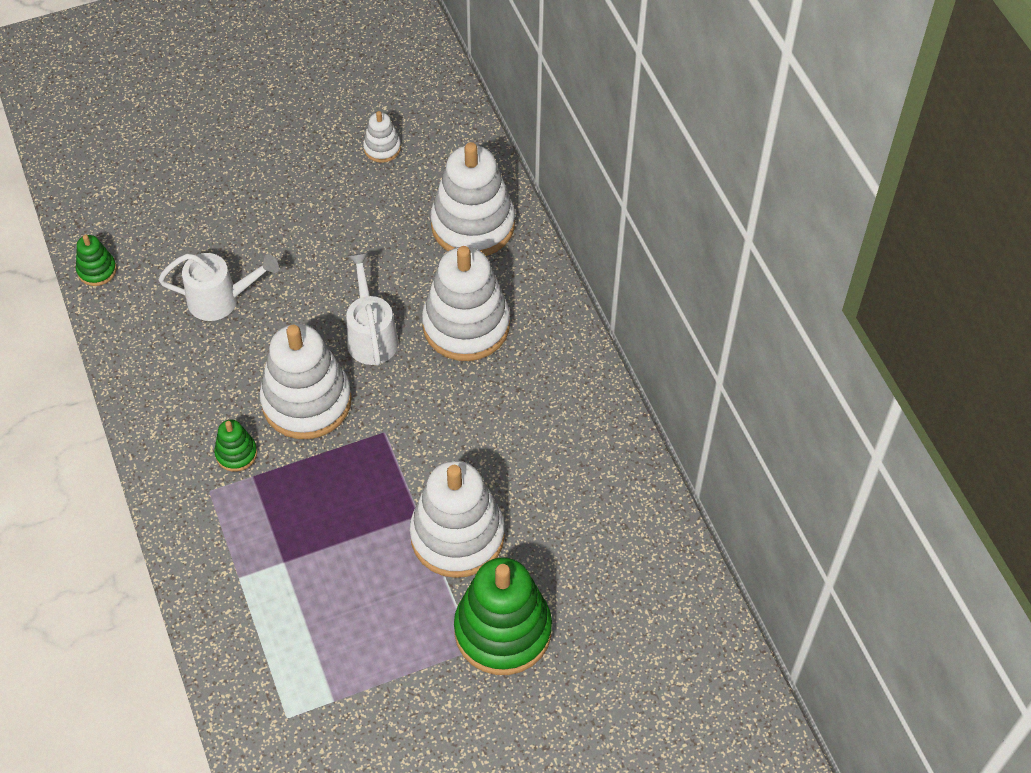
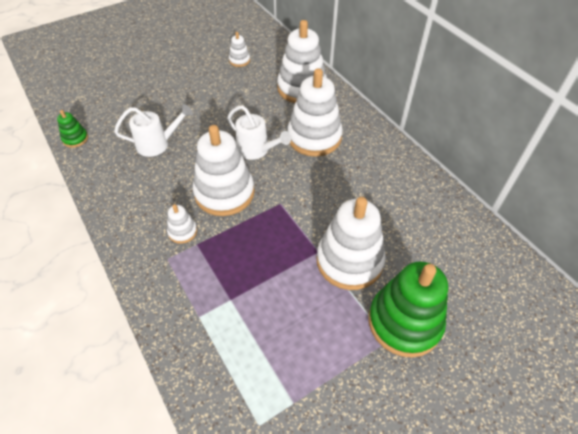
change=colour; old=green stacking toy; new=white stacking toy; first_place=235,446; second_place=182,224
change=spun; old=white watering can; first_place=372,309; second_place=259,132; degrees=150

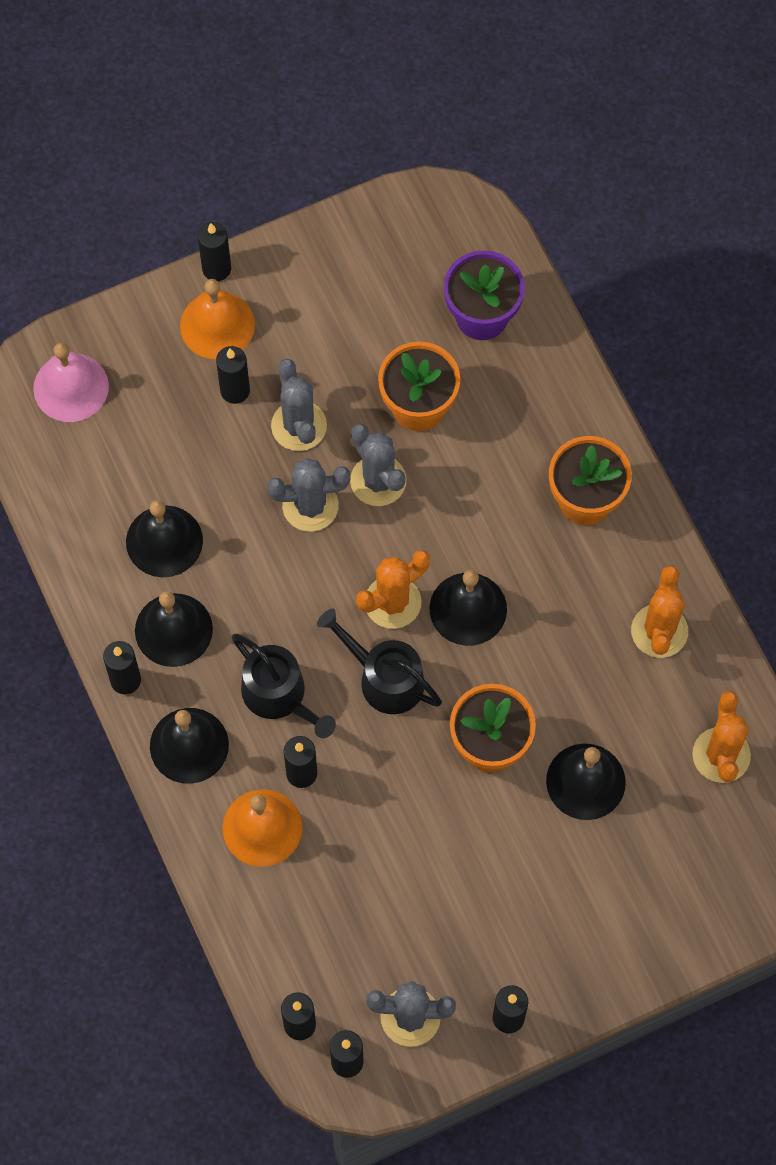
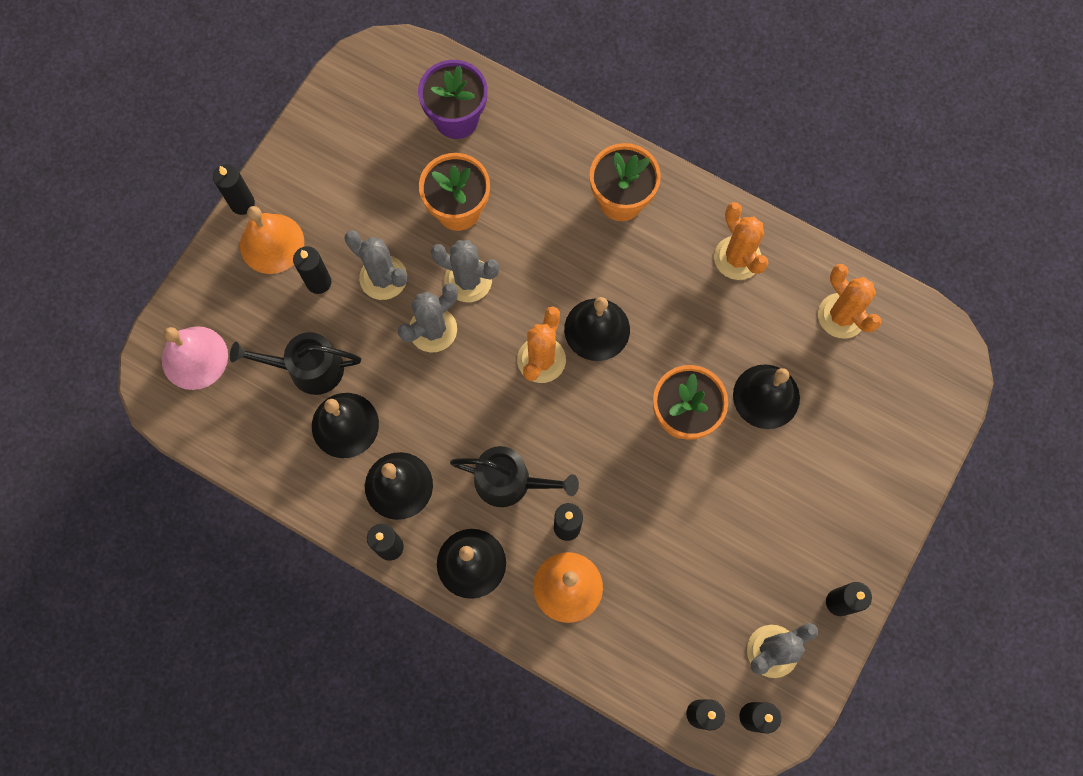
change=relocated; old=black watering can; first_place=379,661; second_place=295,363

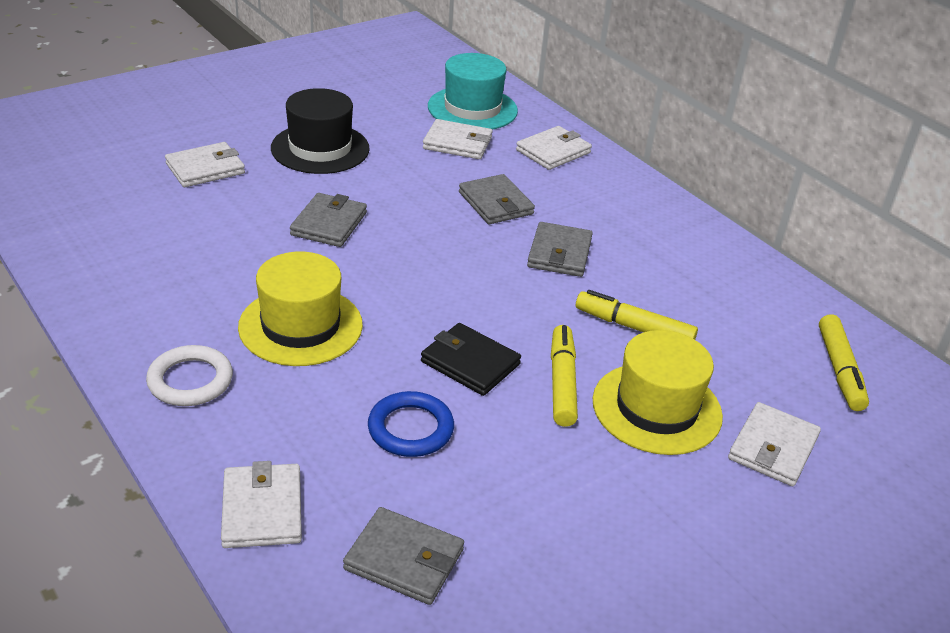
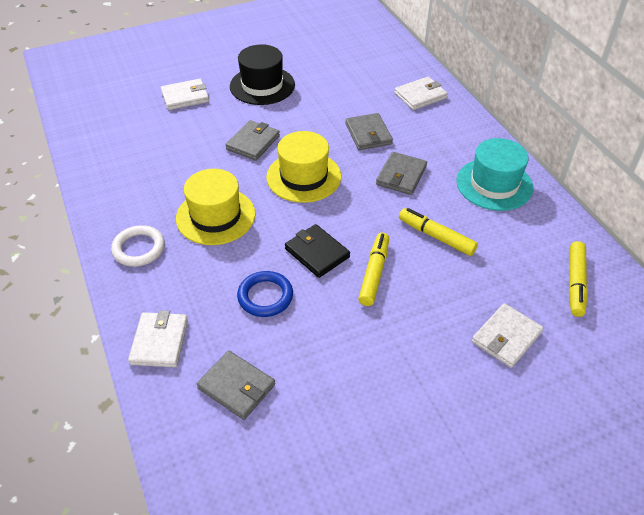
change=missing; old=white wallet; first_place=458,139
change=relocated; old=turquoise hat; first_place=473,91; second_place=494,174
change=relocated; old=yellow hat; first_place=658,392; second_place=303,167

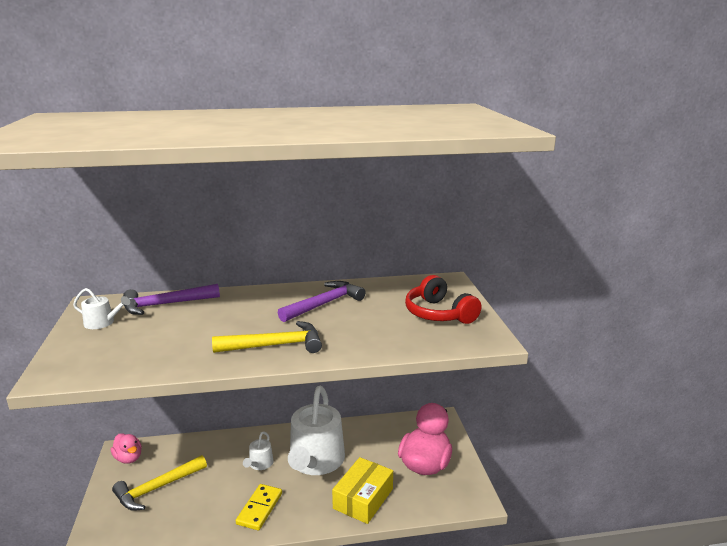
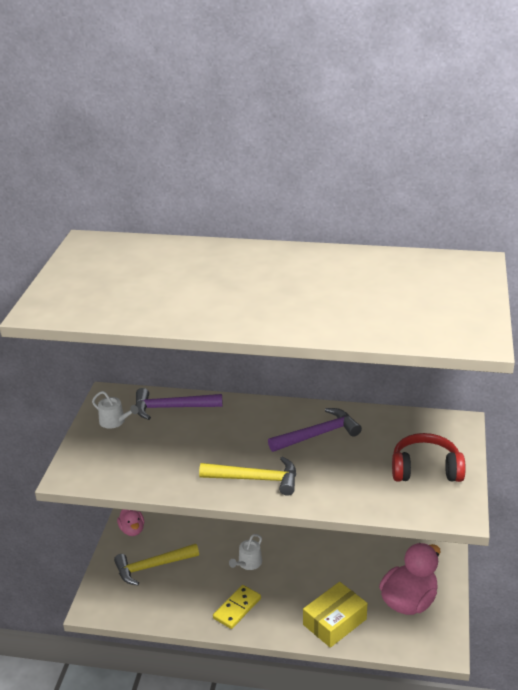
change=missing; old=white watering can; first_place=316,430
change=spun; old=red headphones; first_place=443,299; second_place=429,457; degrees=105

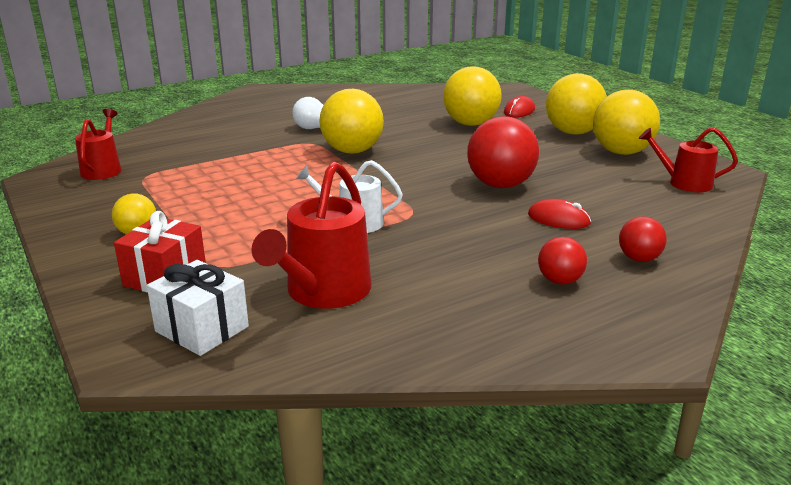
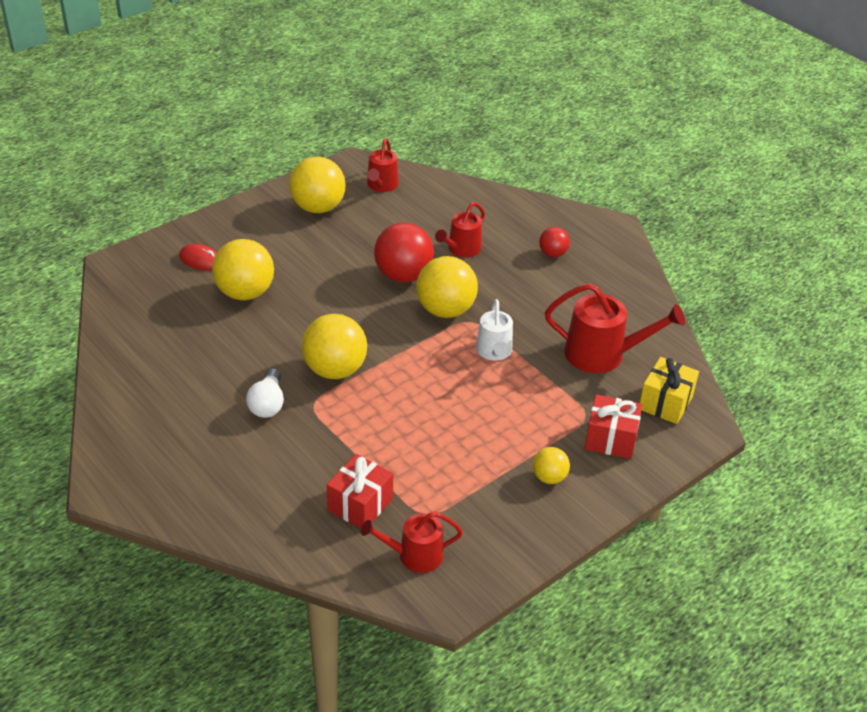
change=colour; old=white gift; new=yellow gift; first_place=198,308; second_place=669,390
change=exchanged; old=red mouse; new=red watering can; first_place=559,214; second_place=460,229
change=relocated; old=yellow ball; first_place=576,104; second_place=447,287
change=missing; old=red ball; first_place=643,239
change=appeared; new=red gift; second_place=360,491

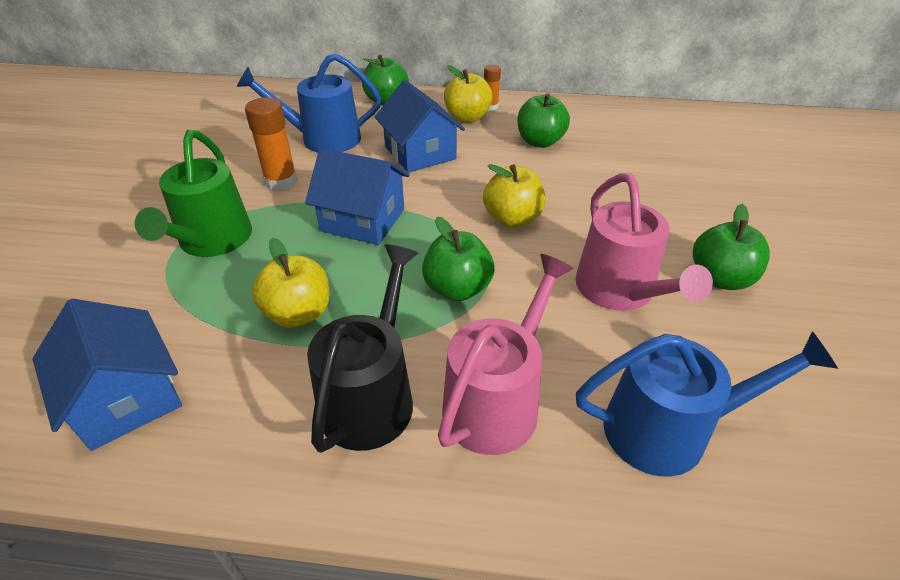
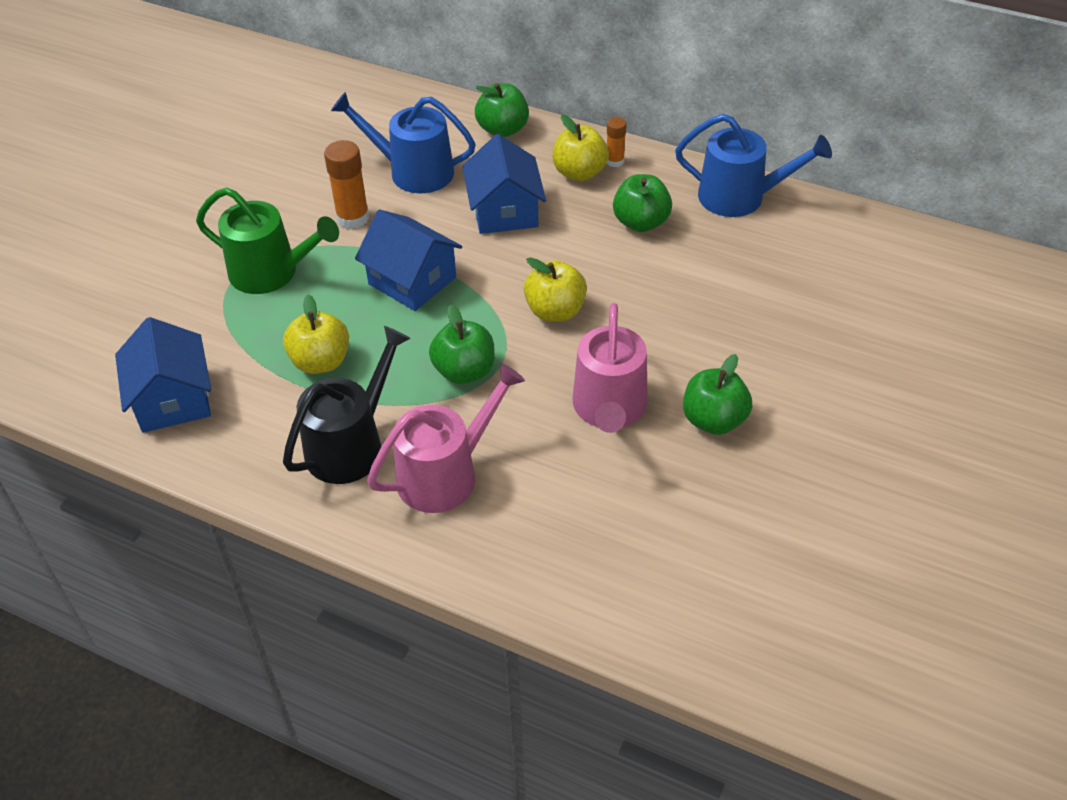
change=spun; old=green watering can; first_place=193,193; second_place=267,240; degrees=-90
change=relocated; old=blue watering can; first_place=707,404; second_place=753,165

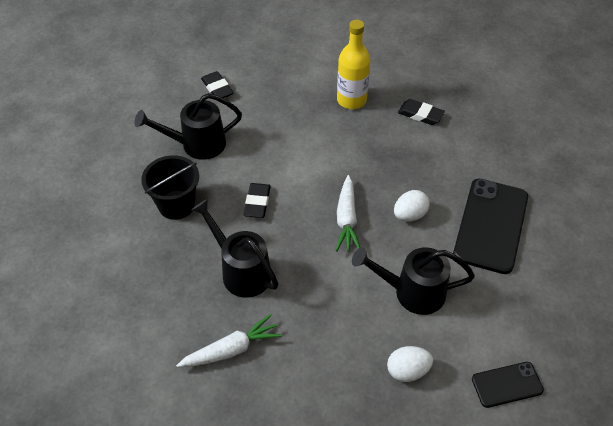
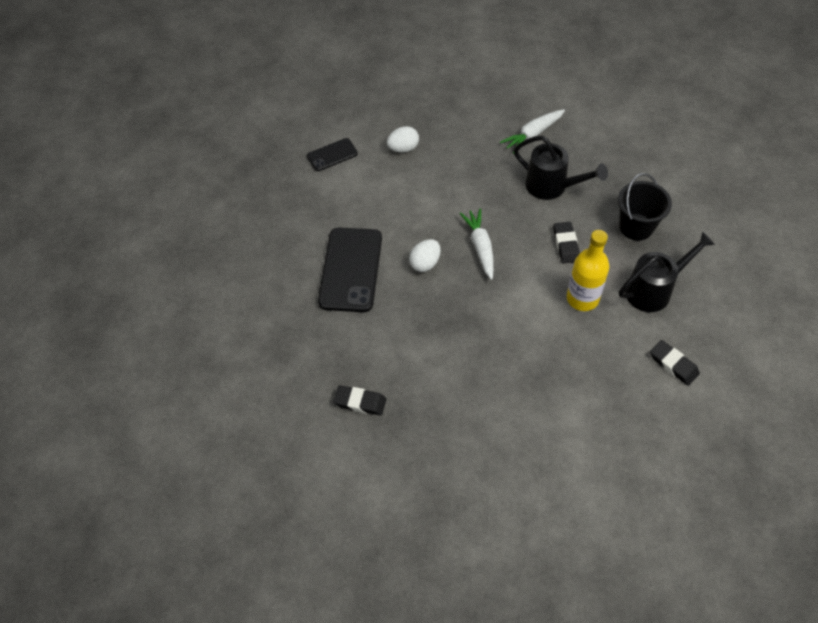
change=relocated; old=yellow bottle; first_place=353,64; second_place=588,270
change=missing; old=black watering can; first_place=413,281
change=relocated; old=black eraser; first_place=421,112; second_place=359,400

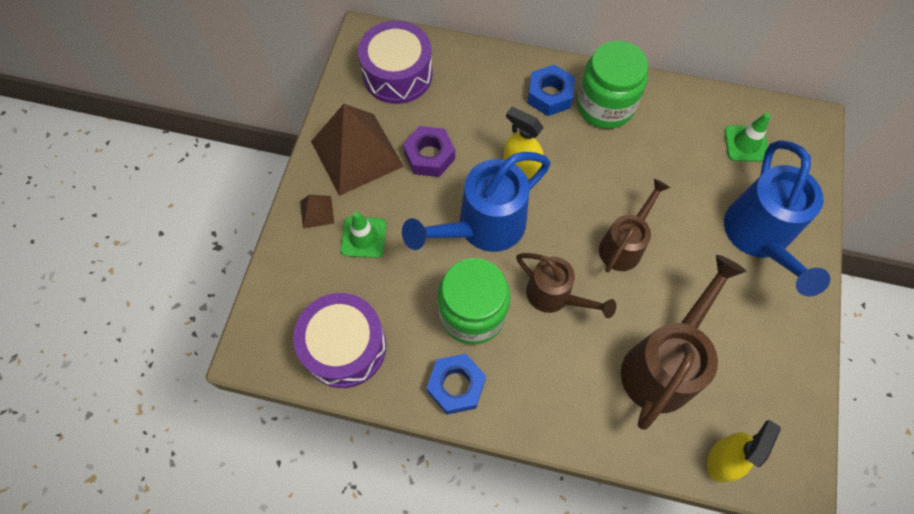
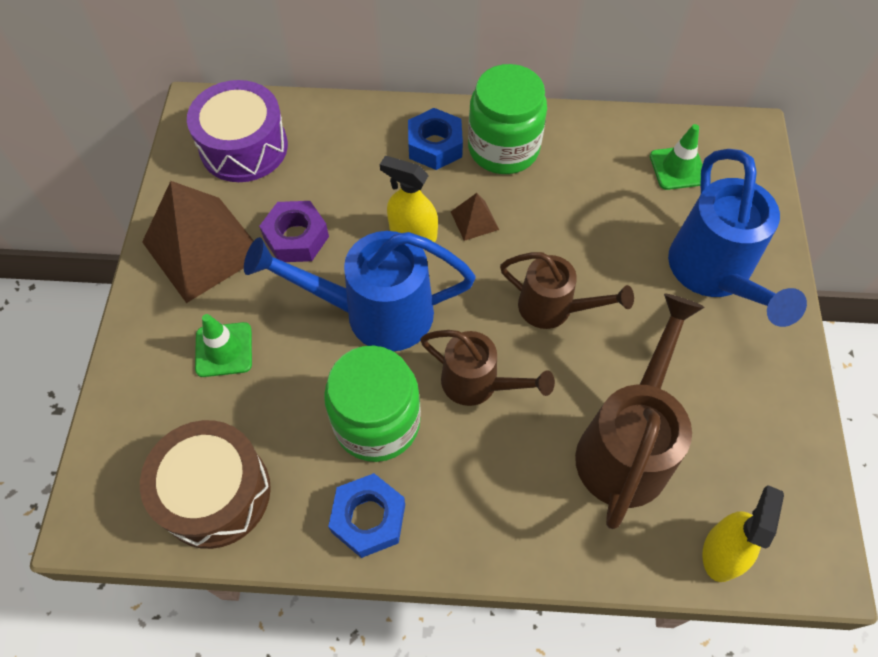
change=colour; old=purple drum; new=brown drum; first_place=339,340; second_place=205,484
change=relocated; old=brown pyramid; first_place=317,212; second_place=475,217
change=spun; old=blue watering can; first_place=476,202; second_place=360,291; degrees=45
change=spun; old=brown watering can; first_place=634,226; second_place=567,290; degrees=90

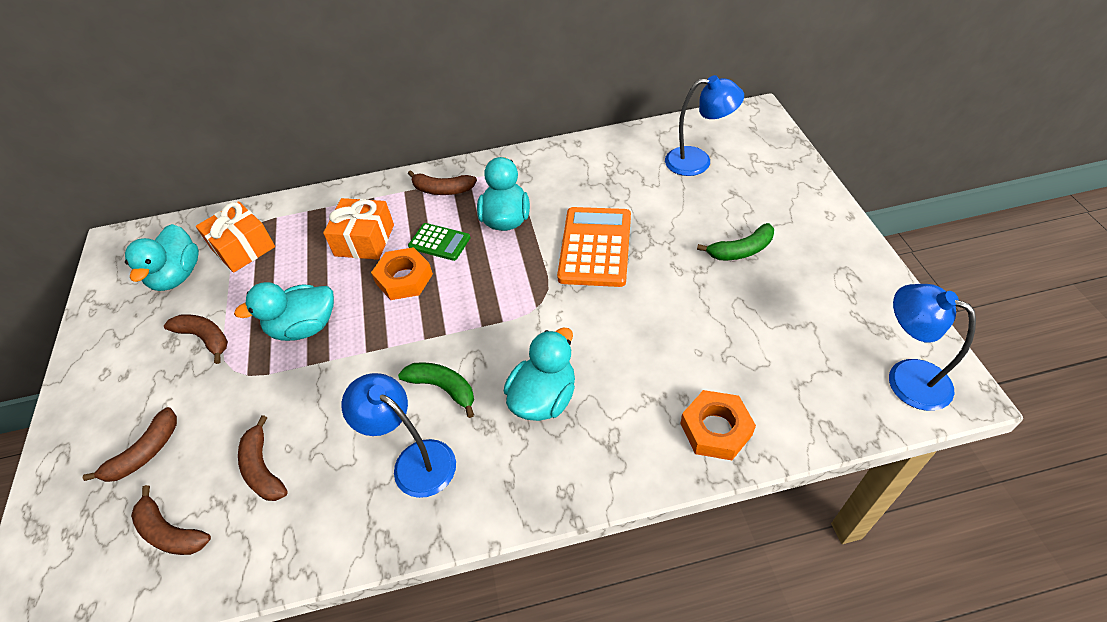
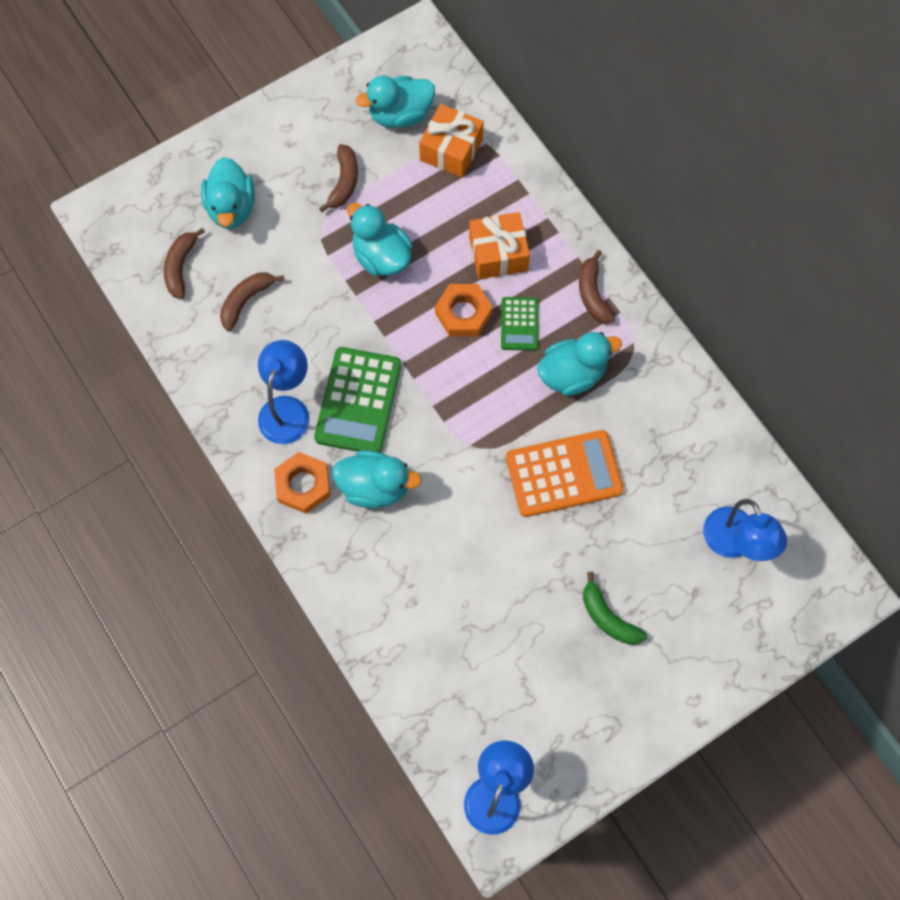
change=exchanged; old=brown banana; new=turquoise duck; first_place=129,444; second_place=228,193
change=exchanged; old=green banana; new=green calculator; first_place=436,390; second_place=358,400
change=relocated; old=orange nut; first_place=718,425; second_place=302,483

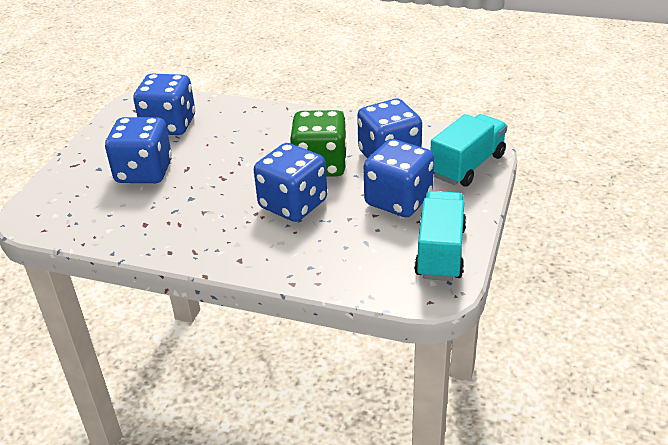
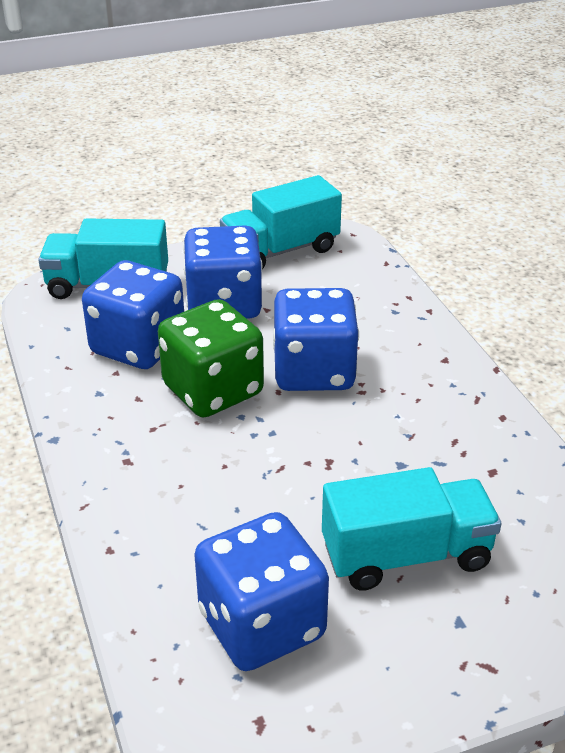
change=exchanged; old=blue dice; new=turquoise truck; first_place=138,150; second_place=412,529

